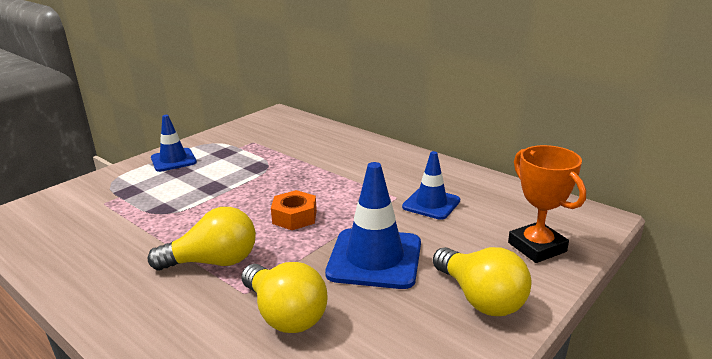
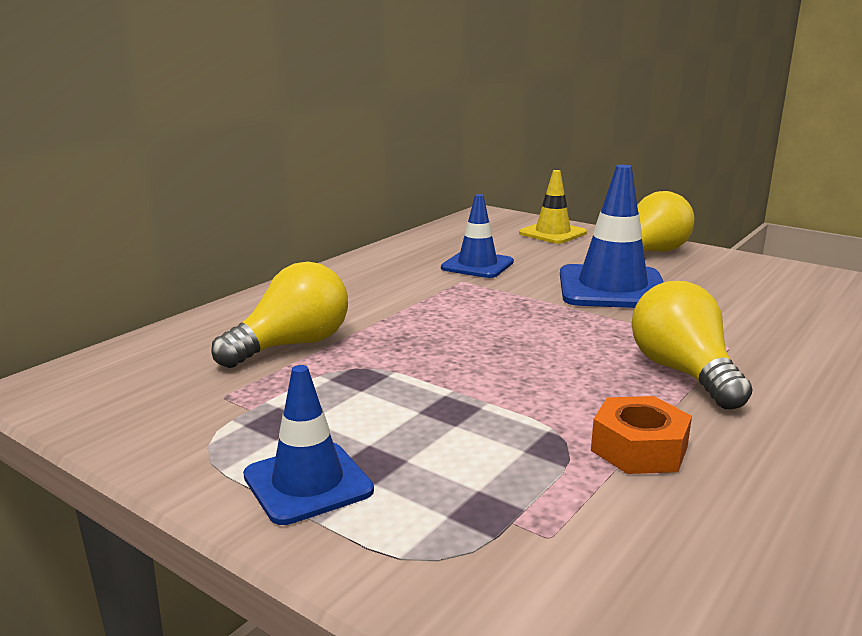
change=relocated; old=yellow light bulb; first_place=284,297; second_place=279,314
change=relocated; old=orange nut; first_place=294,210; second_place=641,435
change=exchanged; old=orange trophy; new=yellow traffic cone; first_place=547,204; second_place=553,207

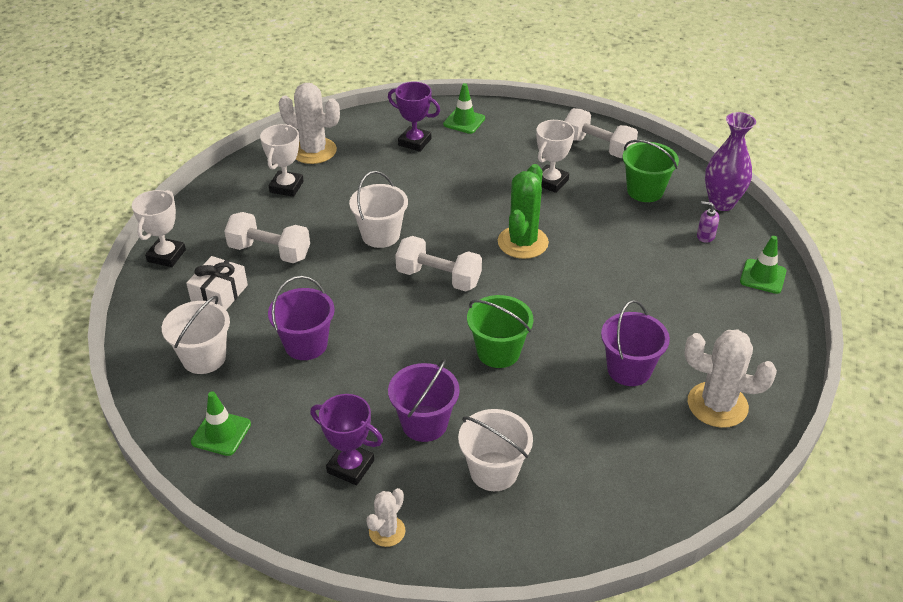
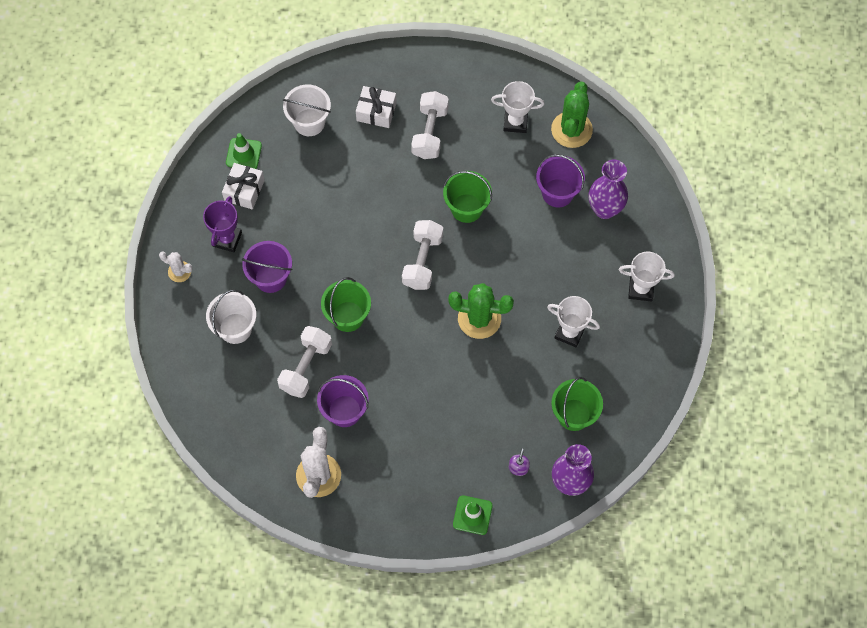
change=relocated; old=white trophy; first_place=159,228; second_place=647,276
change=relocated; old=purple bucket; first_place=301,318; second_place=560,180
change=colour; old=white cactus; new=green cactus; first_place=309,123; second_place=572,114
change=colour; old=white bucket; new=green bucket; first_place=378,209; second_place=467,197
change=exchanged; old=purple trophy; new=purple vase; first_place=414,117; second_place=608,189
change=missing; old=green traffic cone; first_place=464,108
change=relocated; old=white dumbbell; first_place=601,133; second_place=304,362
change=appeared; new=white gift; second_place=243,186

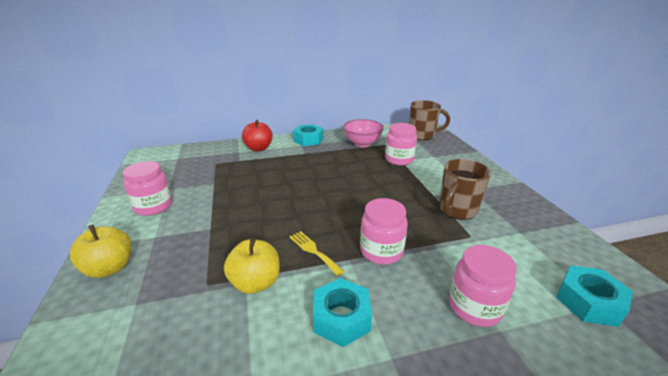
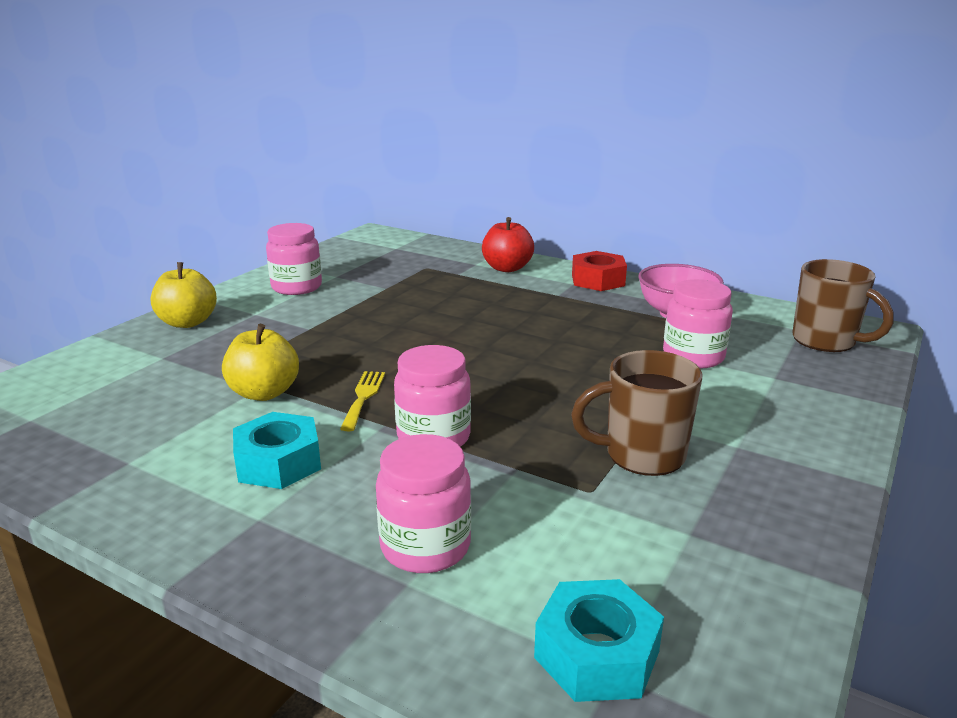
change=colour; old=turquoise nut; new=red nut; first_place=308,135; second_place=599,271

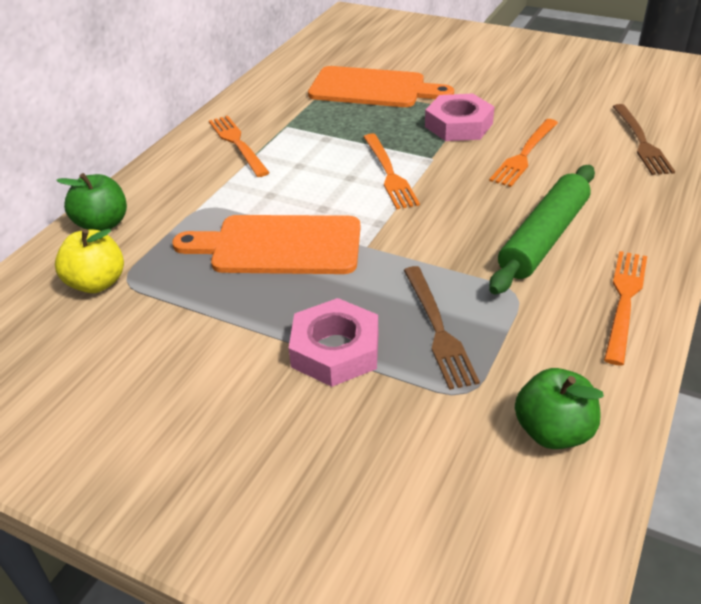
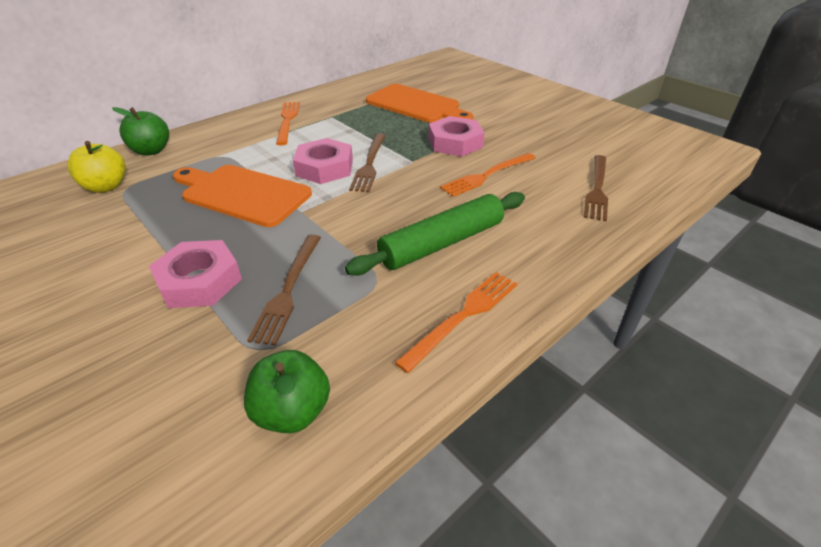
change=colour; old=orange fork; new=brown fork; first_place=391,171; second_place=367,162
change=appeared; new=pink nut; second_place=323,161

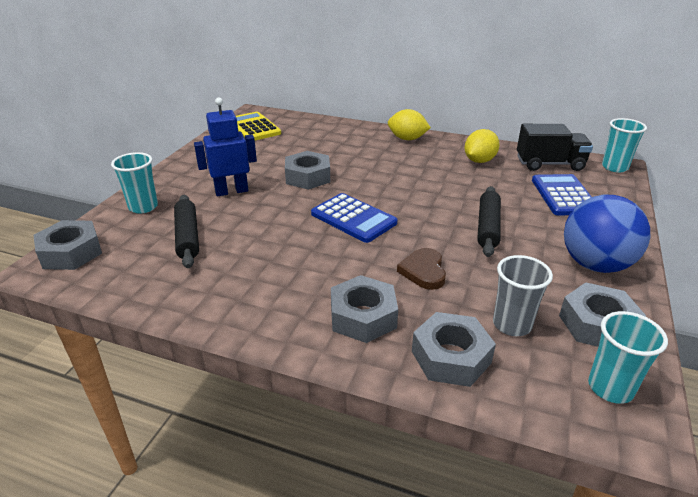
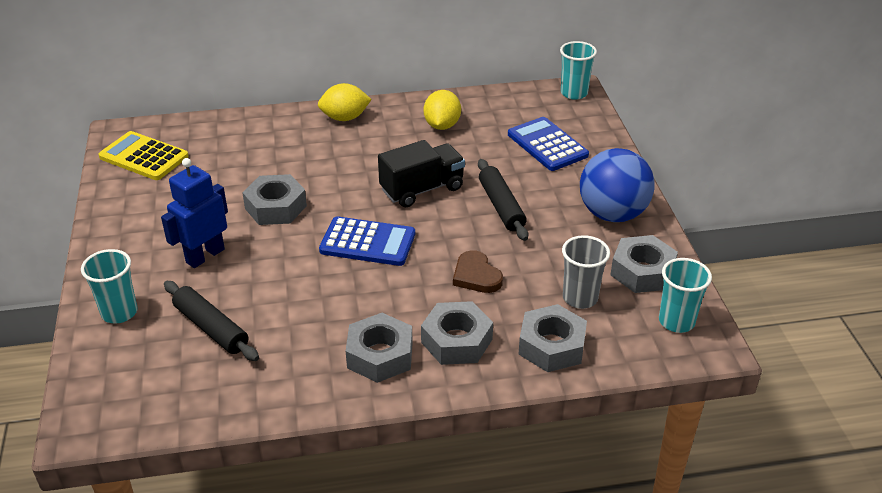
change=relocated; old=grey nut; first_place=68,245; second_place=379,348
change=relocated; old=black truck; first_place=555,147; second_place=421,173

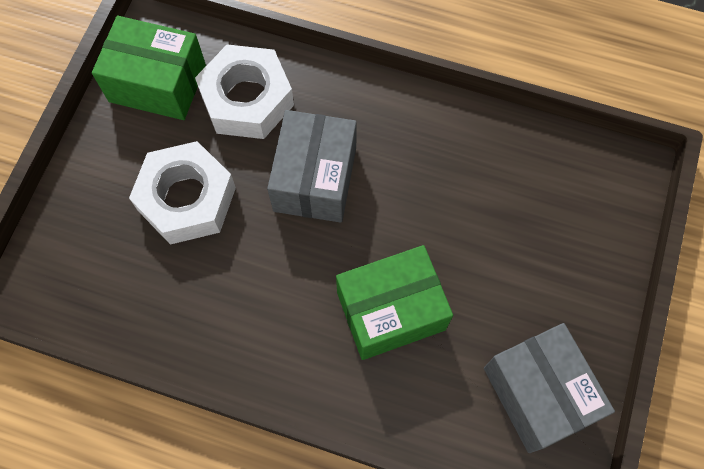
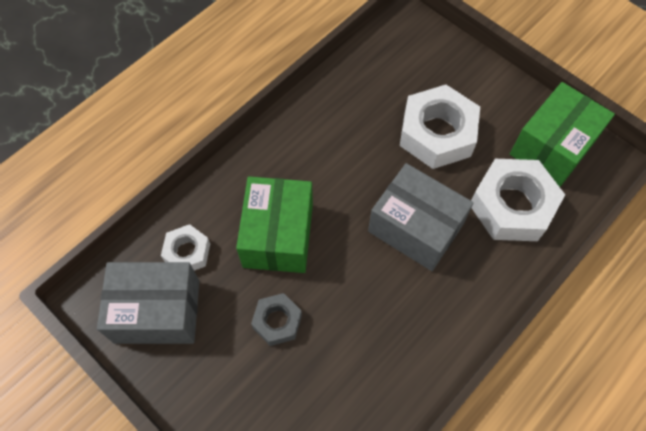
change=appeared; new=white nut; second_place=185,247
change=appeared; new=grey nut; second_place=276,319

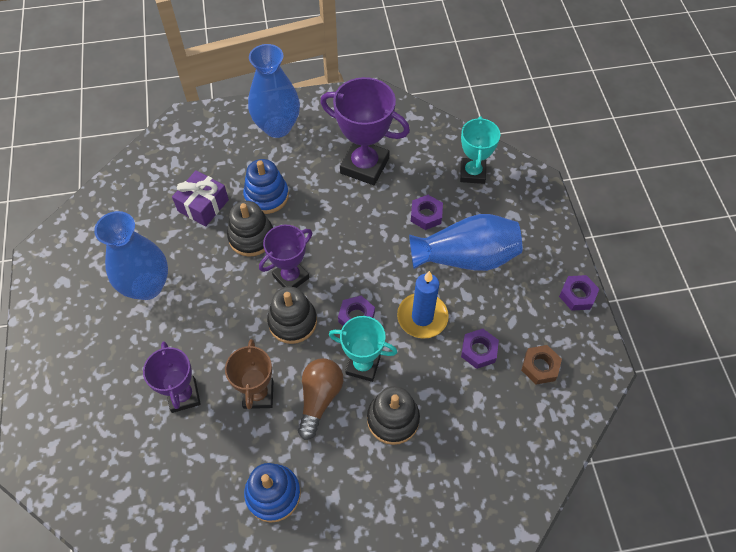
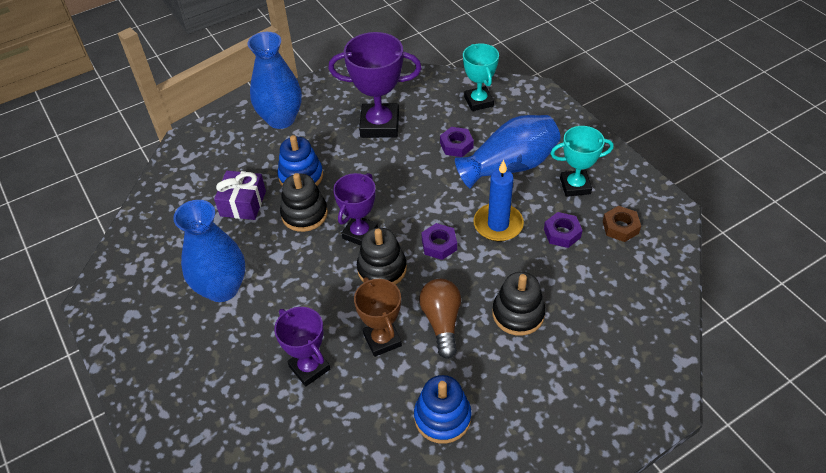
change=relocated; old=turquoise trophy; first_place=363,349; second_place=582,161
change=missing; old=purple nut; first_place=579,293

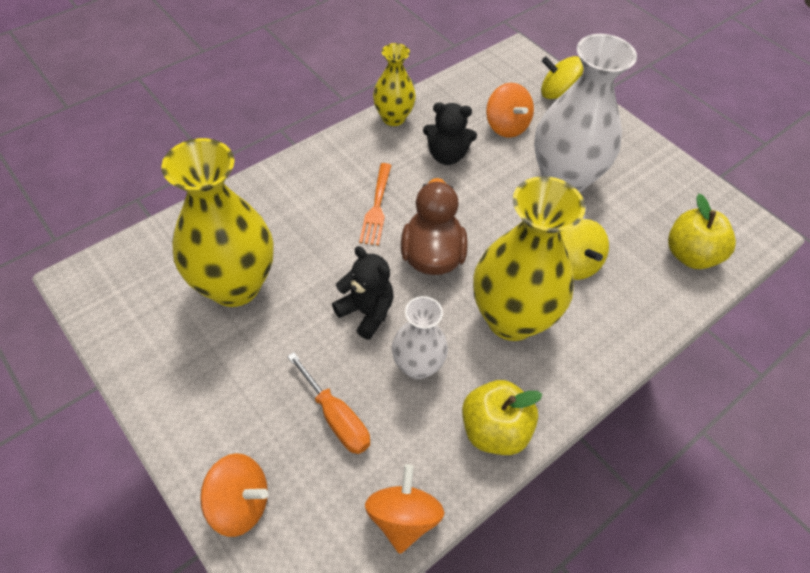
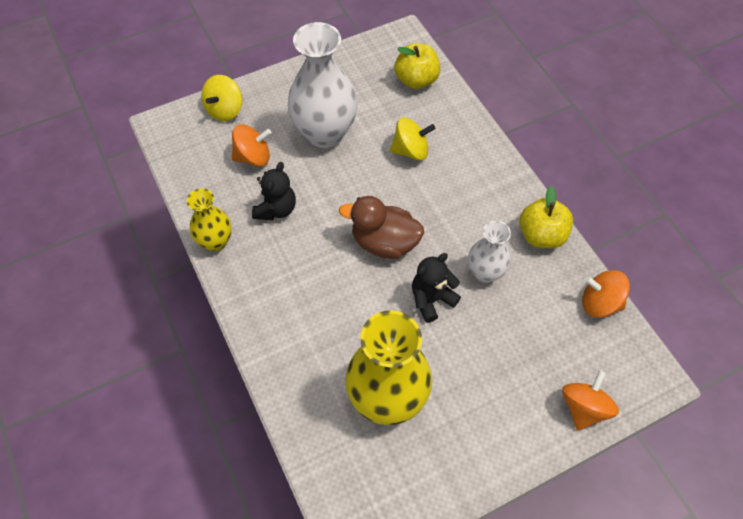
change=missing; old=orange screwdriver; first_place=328,403
change=missing; old=orange fork; first_place=375,204
change=missing; old=yellow vase; first_place=529,258

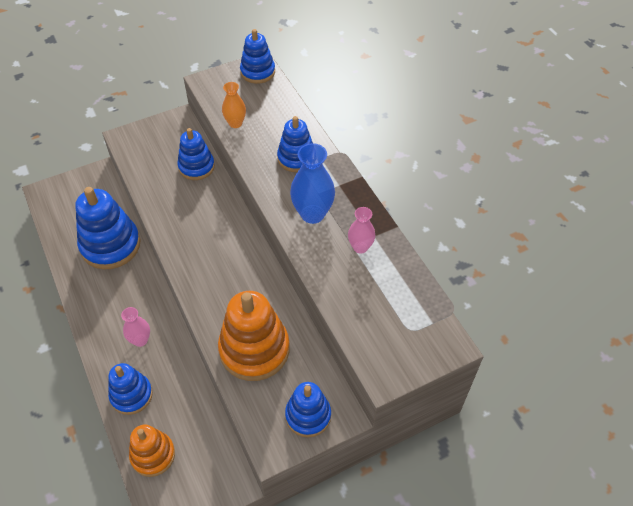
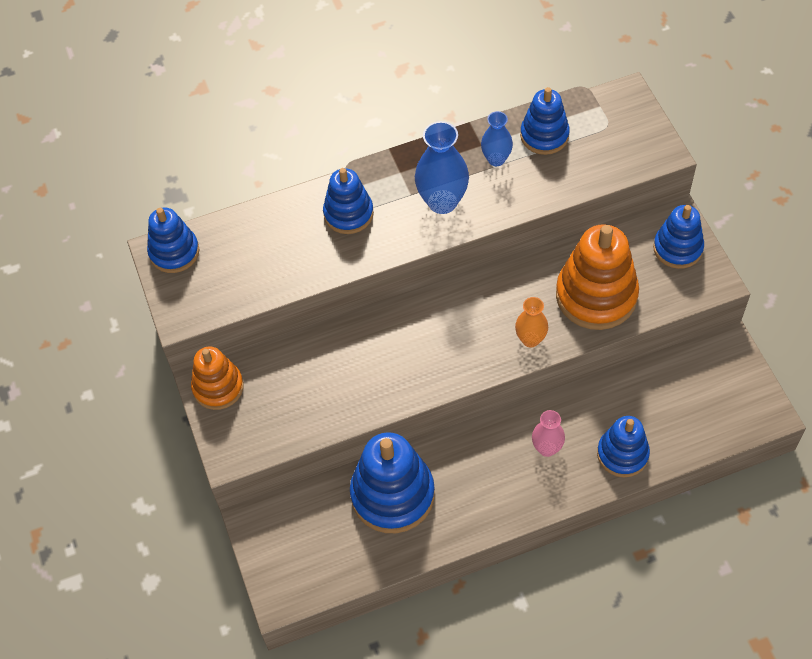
change=relocated; old=orange stacking toy; first_place=152,451; second_place=217,378
change=relocated; old=blue stacking toy; first_place=196,154; second_place=545,121
change=relocated; old=orange vase; first_place=234,105; second_place=531,322
change=colour; old=pink vase; new=blue vase; first_place=361,230; second_place=497,138

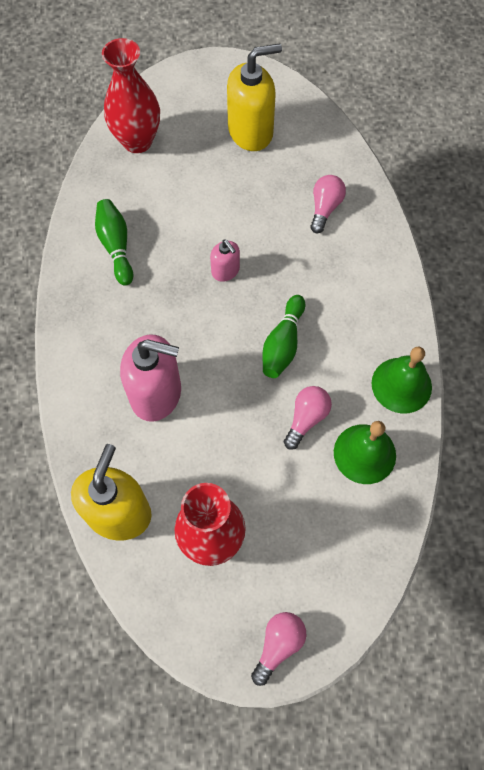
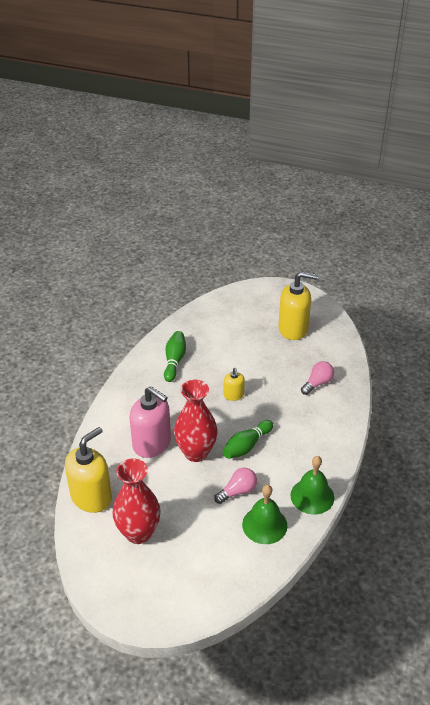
change=relocated; old=red vase; first_place=131,95; second_place=195,421
change=colour; old=pink soap dispenser; new=yellow soap dispenser; first_place=225,260; second_place=234,384
change=missing; old=pink light bulb; first_place=278,649

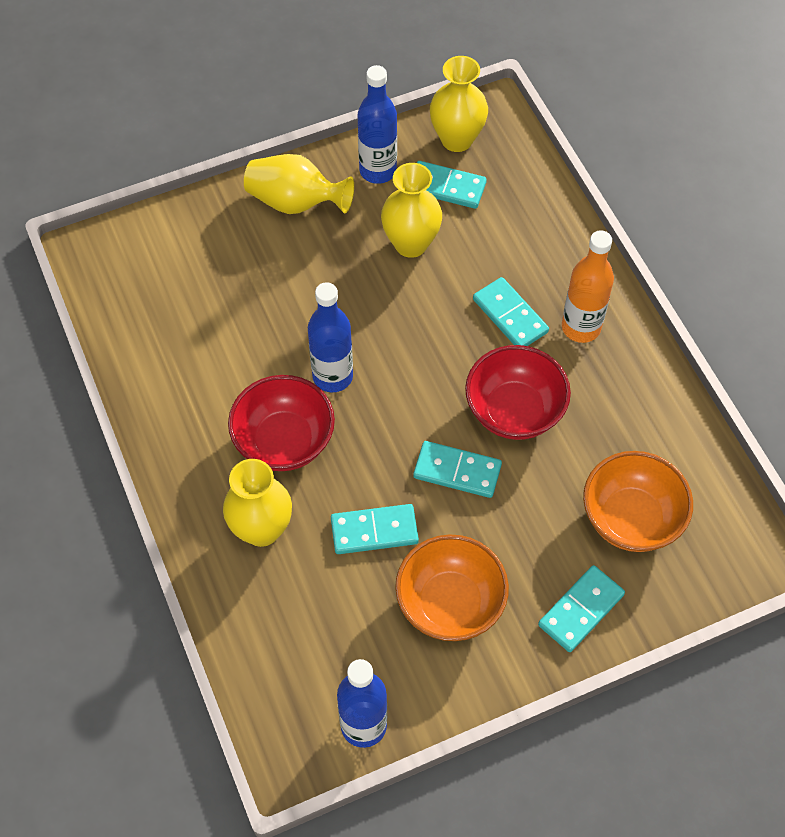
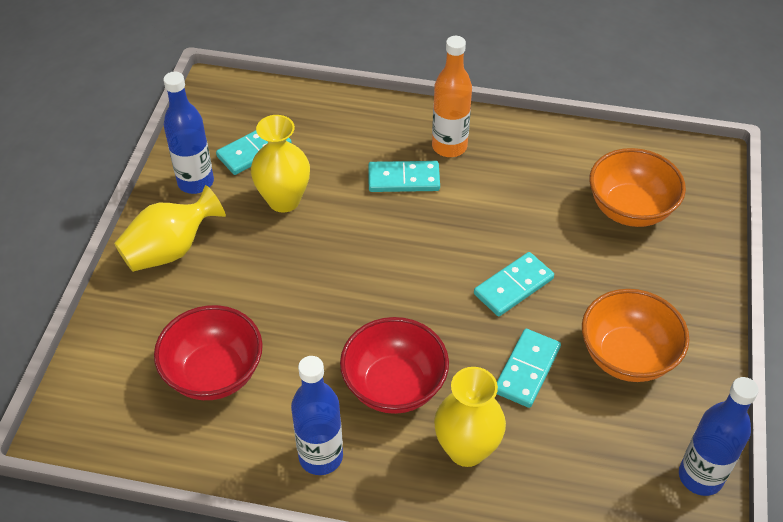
change=relocated; old=blue bottle; first_place=330,337; second_place=317,415
change=missing; old=yellow vase; first_place=459,104
change=relocated; old=red bowl; first_place=518,392; second_place=208,352
change=missing; old=turquoise domino; first_place=581,608

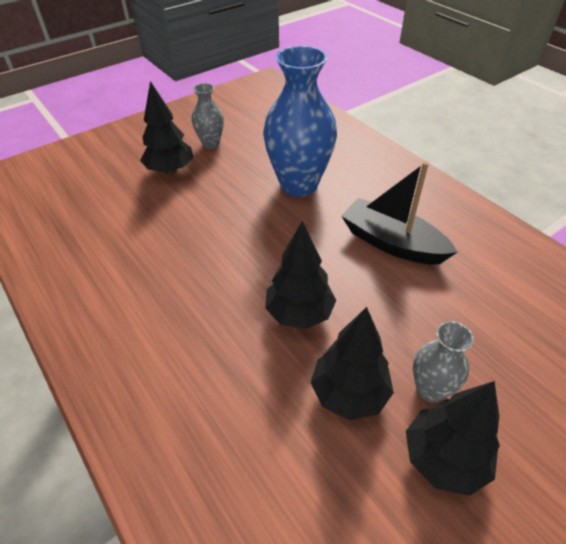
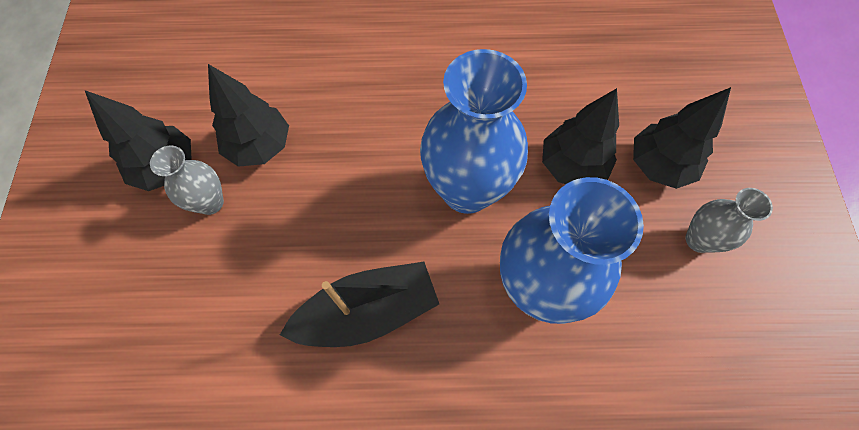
change=relocated; old=black tree; first_place=300,275; second_place=580,136
change=appeared; new=blue vase; second_place=474,131

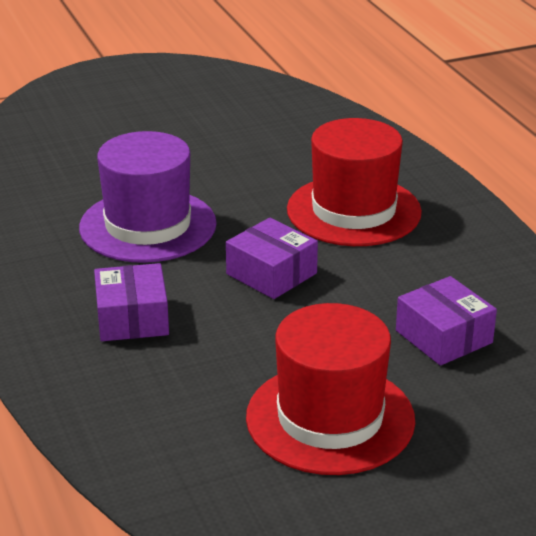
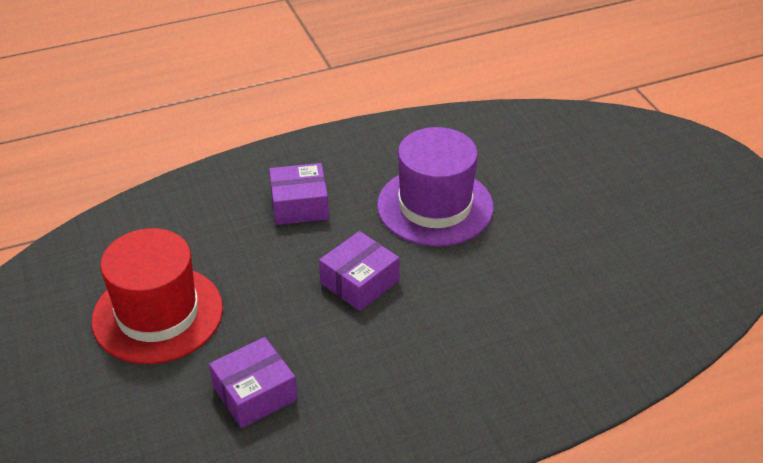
change=missing; old=red hat; first_place=354,182

